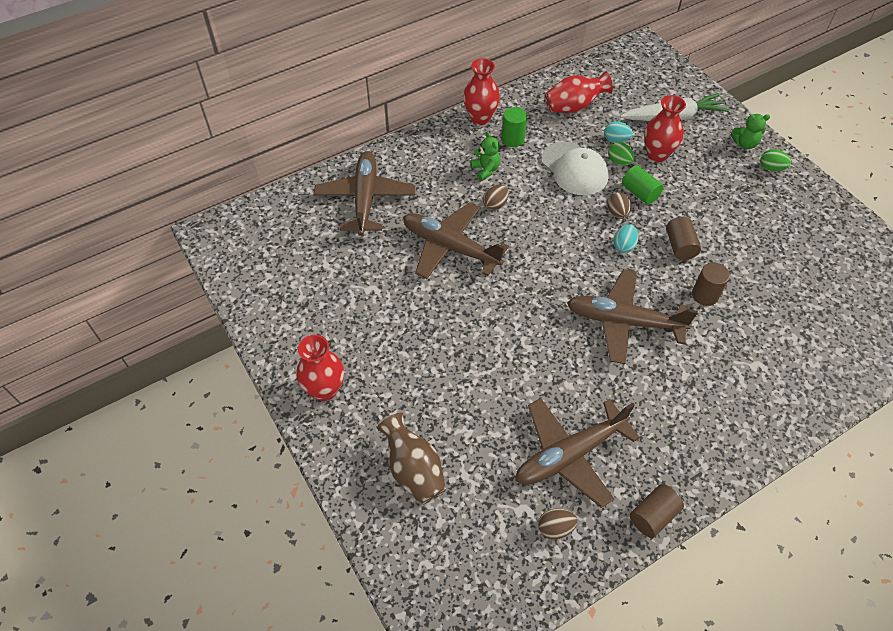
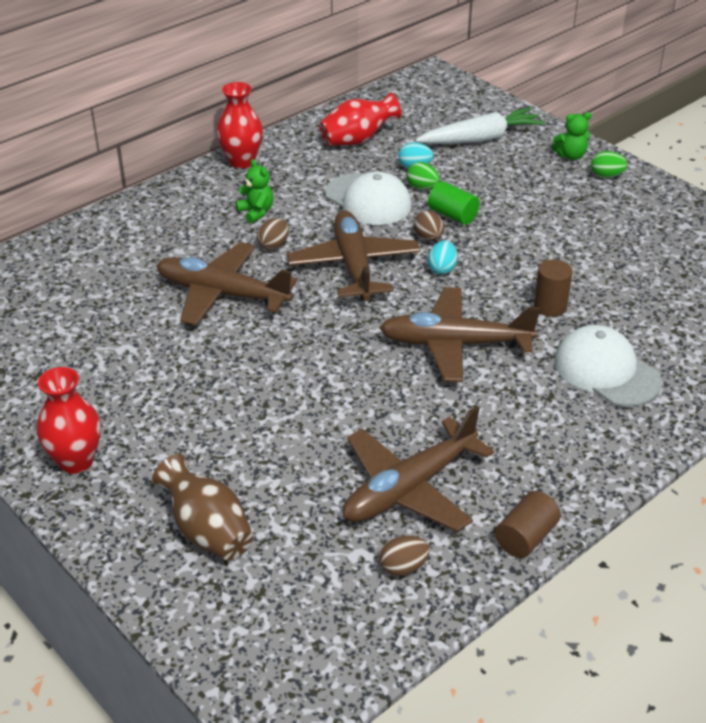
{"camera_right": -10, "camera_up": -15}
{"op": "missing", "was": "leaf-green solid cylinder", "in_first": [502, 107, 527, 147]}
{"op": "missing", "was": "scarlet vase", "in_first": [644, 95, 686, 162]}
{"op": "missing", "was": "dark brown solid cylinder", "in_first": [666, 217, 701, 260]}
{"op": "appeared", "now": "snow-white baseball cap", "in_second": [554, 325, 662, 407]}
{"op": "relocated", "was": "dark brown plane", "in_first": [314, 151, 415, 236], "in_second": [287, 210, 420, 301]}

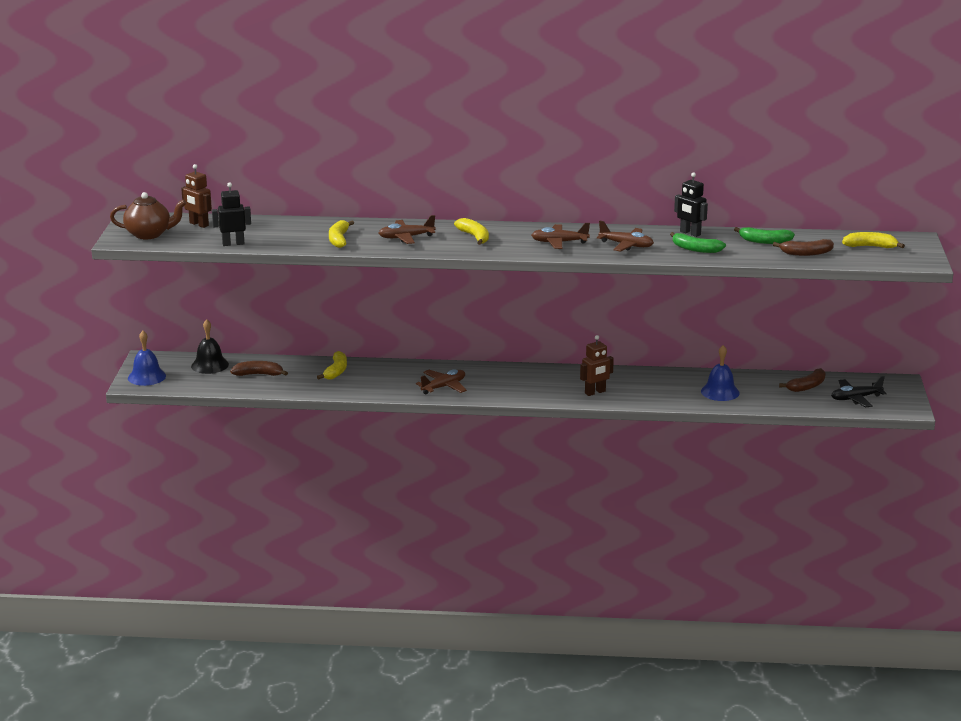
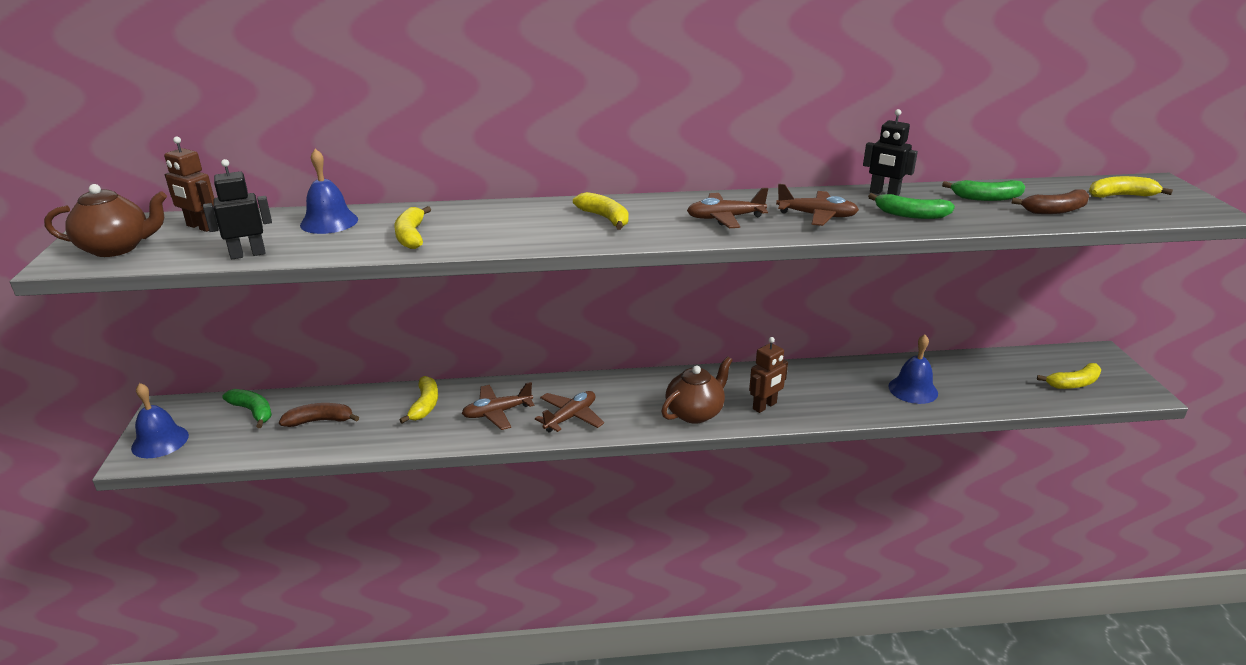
{"camera_right": -10, "camera_up": 5}
{"op": "missing", "was": "dark brown toy banana", "in_first": [779, 368, 826, 392]}
{"op": "appeared", "now": "cobalt bell", "in_second": [300, 149, 358, 234]}
{"op": "appeared", "now": "dark brown tea pot", "in_second": [661, 356, 732, 424]}
{"op": "relocated", "was": "dark brown plane", "in_first": [379, 215, 436, 244], "in_second": [462, 382, 534, 430]}
{"op": "exchanged", "was": "ebony bell", "now": "leaf-green toy banana", "in_first": [191, 319, 229, 374], "in_second": [222, 389, 272, 428]}
{"op": "exchanged", "was": "ebony plane", "now": "bright yellow toy banana", "in_first": [831, 376, 887, 407], "in_second": [1037, 363, 1101, 389]}

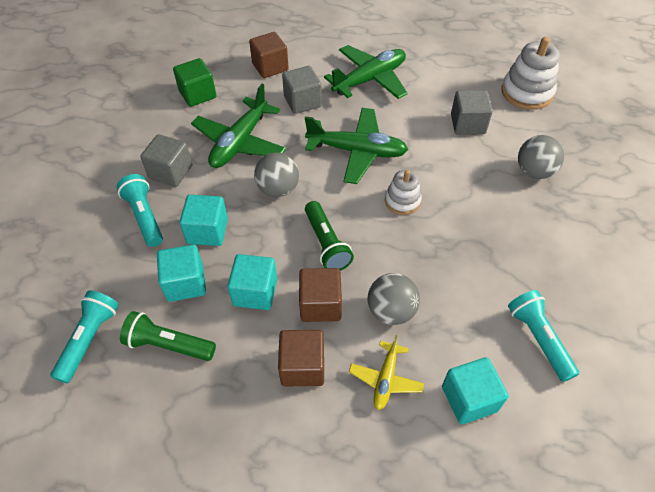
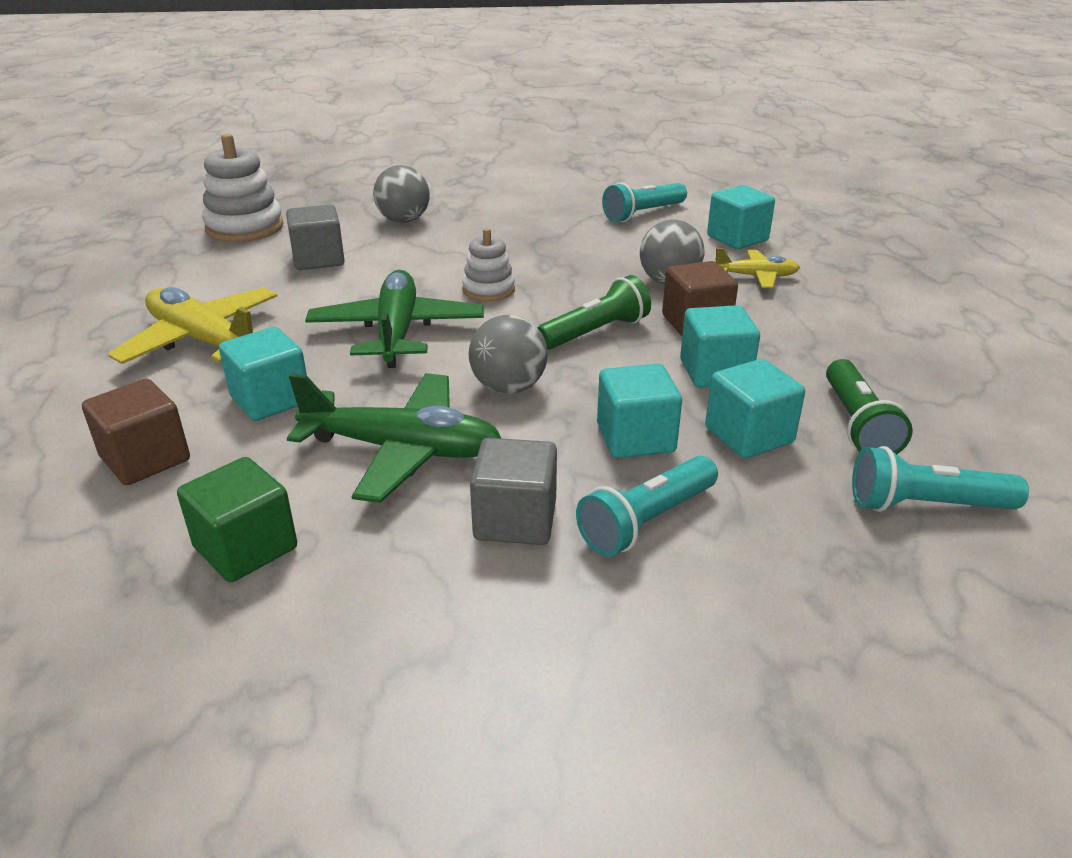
{"camera_right": -105, "camera_up": -20}
{"op": "missing", "was": "dark brown solid cube", "in_first": [278, 330, 324, 386]}
{"op": "colour", "was": "ash-grey solid cube", "now": "teal solid cube", "in_first": [282, 66, 322, 114], "in_second": [219, 327, 307, 421]}
{"op": "colour", "was": "leaf-green plane", "now": "bright yellow plane", "in_first": [324, 45, 407, 99], "in_second": [108, 287, 277, 364]}

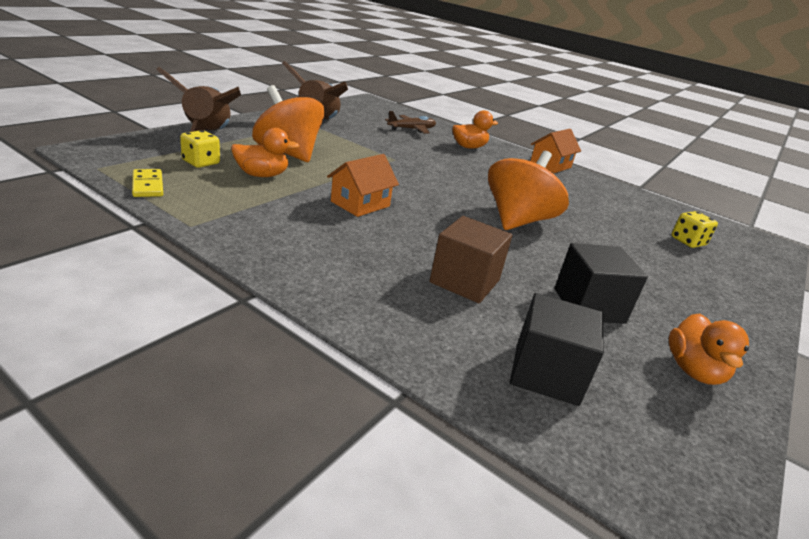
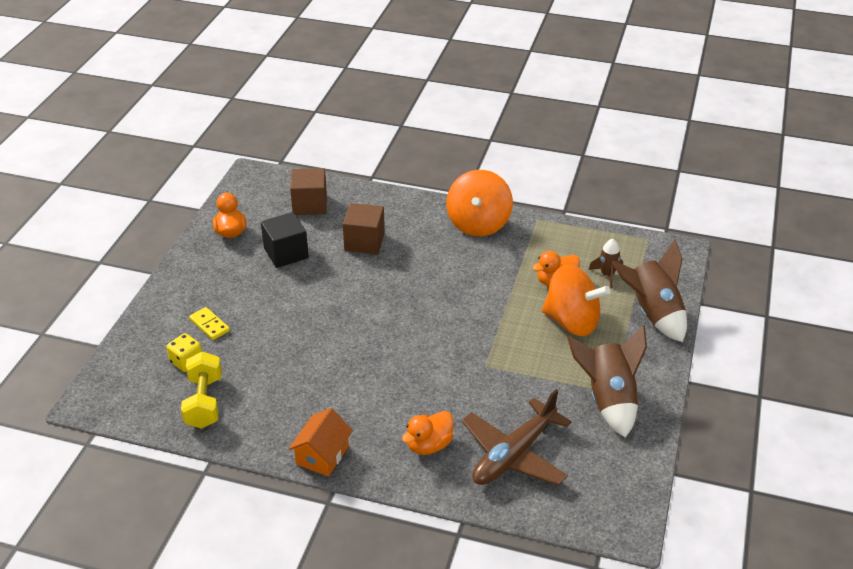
{"camera_right": 165, "camera_up": 10}
{"op": "missing", "was": "orange toy house", "in_first": [327, 154, 399, 217]}
{"op": "appeared", "now": "bright yellow dumbbell", "in_second": [181, 352, 222, 429]}
{"op": "relocated", "was": "bright yellow domino tile", "in_first": [132, 169, 163, 197], "in_second": [189, 307, 230, 340]}
{"op": "relocated", "was": "orange spinning top", "in_first": [488, 151, 569, 230], "in_second": [446, 170, 513, 236]}
{"op": "exchanged", "was": "bright yellow die", "now": "dark brown toy rocket", "in_first": [180, 130, 220, 168], "in_second": [589, 239, 623, 288]}
{"op": "colour", "was": "ebony solid cube", "now": "dark brown solid cube", "in_first": [510, 293, 604, 406], "in_second": [290, 168, 327, 215]}
{"op": "size", "was": "dark brown plane", "in_first": [385, 111, 436, 134], "in_second": [462, 389, 572, 485], "ratio": 1.7}

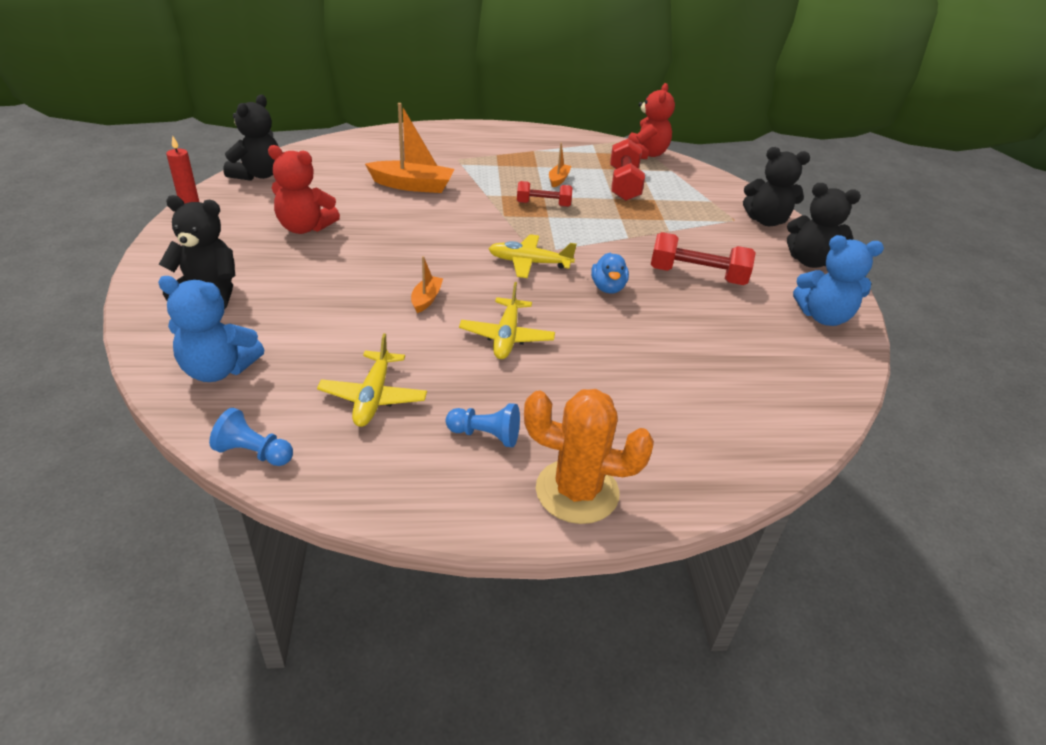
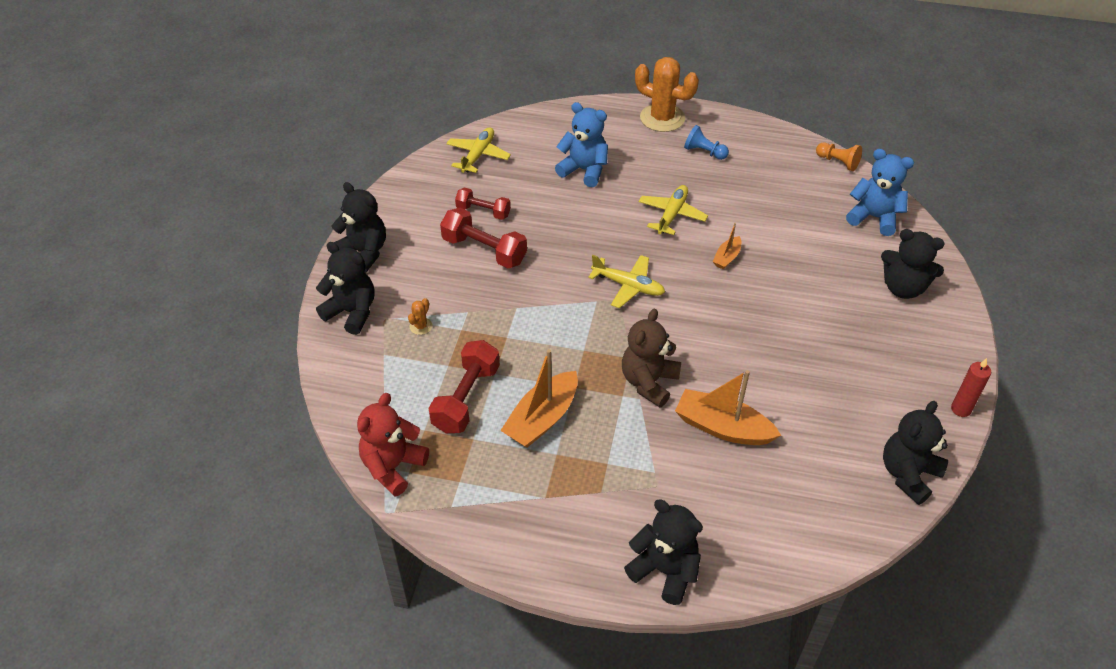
{"camera_right": -160, "camera_up": 10}
{"op": "missing", "was": "scarlet teddy", "in_first": [268, 145, 340, 234]}
{"op": "missing", "was": "cobalt toy duck", "in_first": [591, 253, 629, 294]}
{"op": "appeared", "now": "orange cactus", "in_second": [408, 298, 433, 335]}
{"op": "appeared", "now": "dark brown teddy", "in_second": [622, 309, 681, 407]}
{"op": "appeared", "now": "ebony teddy", "in_second": [624, 499, 703, 605]}
{"op": "relocated", "was": "bright yellow plane", "in_first": [317, 333, 427, 427], "in_second": [446, 127, 511, 173]}
{"op": "relocated", "was": "scarlet dumbbell", "in_first": [517, 181, 573, 207], "in_second": [455, 188, 511, 220]}
{"op": "relocated", "was": "cobalt teddy", "in_first": [793, 235, 884, 326], "in_second": [555, 102, 608, 187]}
{"op": "colour", "was": "cobalt game pawn", "now": "orange game pawn", "in_first": [209, 408, 293, 466], "in_second": [816, 142, 862, 171]}
{"op": "size", "was": "orange boat", "in_first": [549, 143, 571, 187], "in_second": [500, 349, 578, 448], "ratio": 1.95}

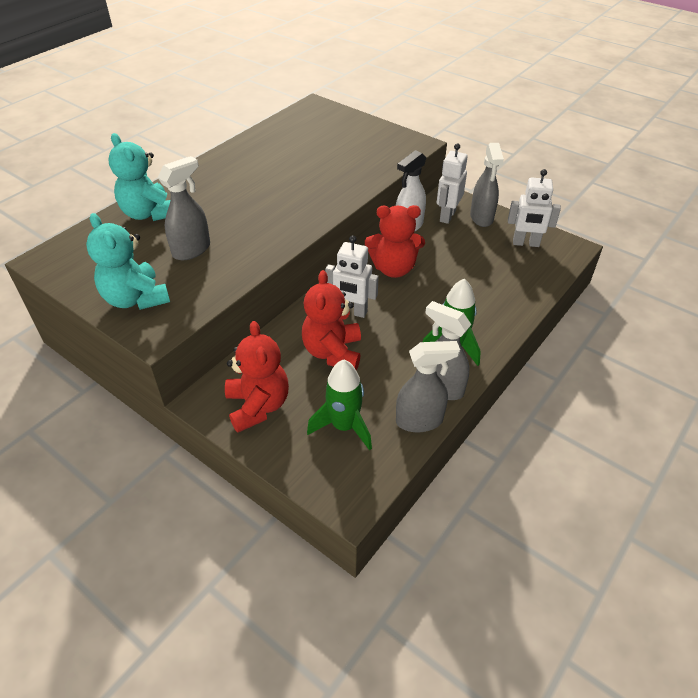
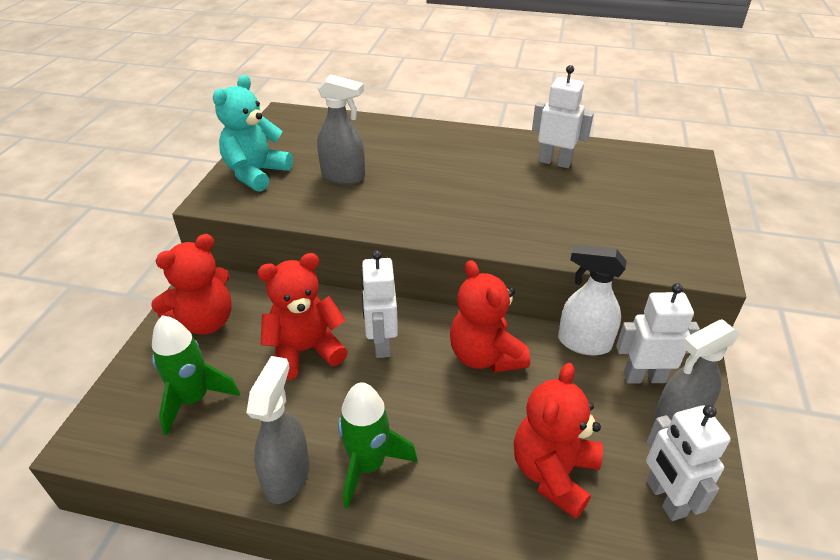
{"camera_right": 65, "camera_up": -5}
{"op": "missing", "was": "teal teddy", "in_first": [108, 133, 170, 221]}
{"op": "missing", "was": "ash-grey spray bottle", "in_first": [396, 341, 460, 432]}
{"op": "appeared", "now": "scarlet teddy", "in_second": [514, 363, 603, 519]}
{"op": "appeared", "now": "snow-white robot", "in_second": [532, 65, 594, 168]}

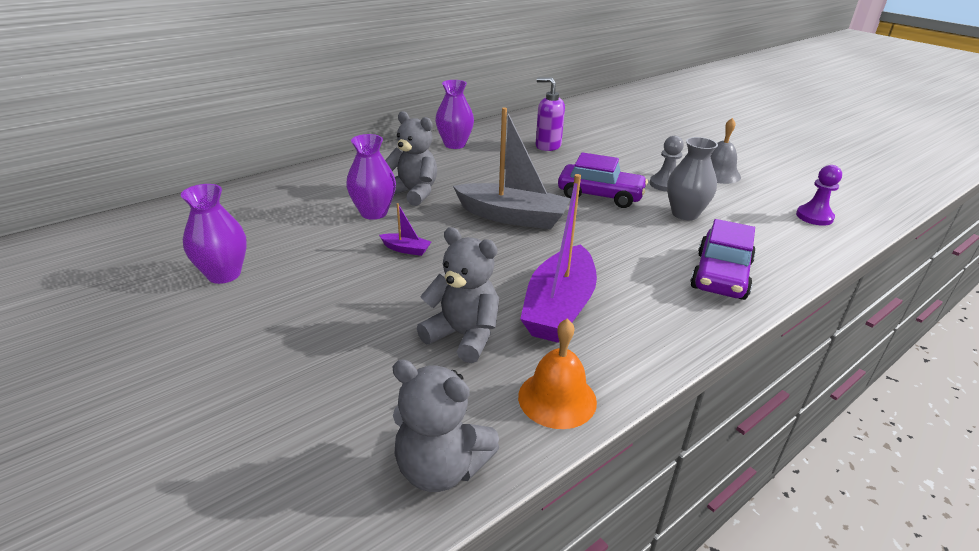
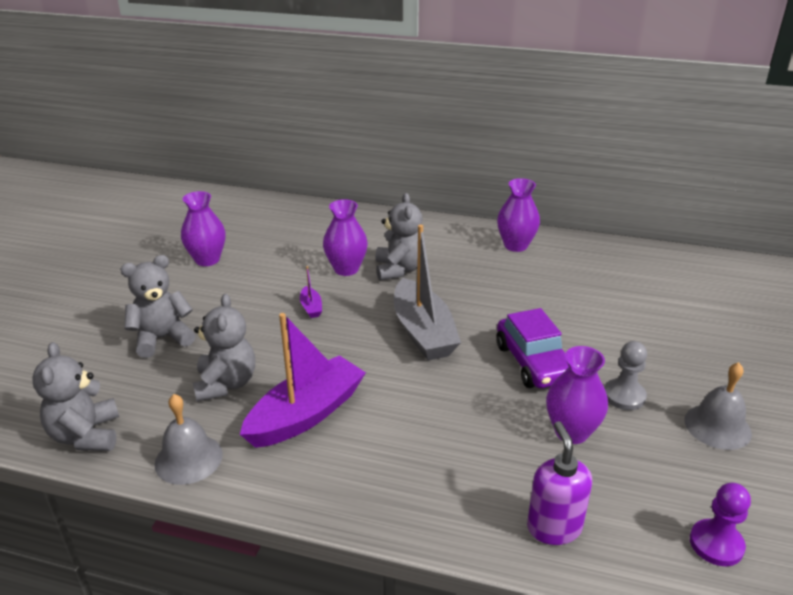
{"camera_right": 55, "camera_up": 0}
{"op": "missing", "was": "purple automobile", "in_first": [690, 219, 756, 300]}
{"op": "appeared", "now": "ash-grey teddy", "in_second": [120, 255, 195, 358]}
{"op": "relocated", "was": "purple pump bottle", "in_first": [536, 77, 565, 151], "in_second": [527, 421, 592, 545]}
{"op": "colour", "was": "orange bell", "now": "ash-grey bell", "in_first": [518, 319, 597, 429], "in_second": [154, 394, 223, 485]}
{"op": "colour", "was": "ash-grey vase", "now": "purple vase", "in_first": [667, 137, 718, 220], "in_second": [546, 346, 608, 444]}
{"op": "spun", "was": "purple boat", "in_first": [520, 174, 597, 343], "in_second": [240, 313, 366, 448], "clockwise": 150}

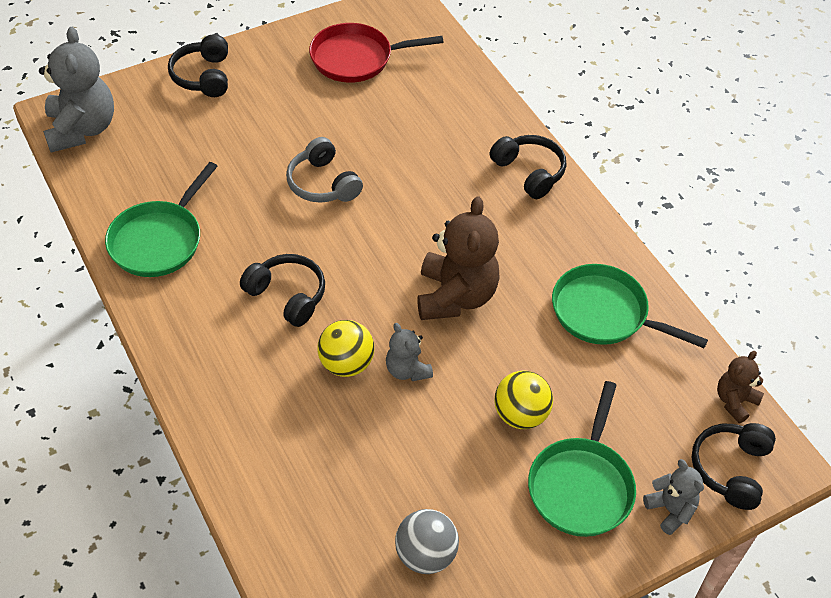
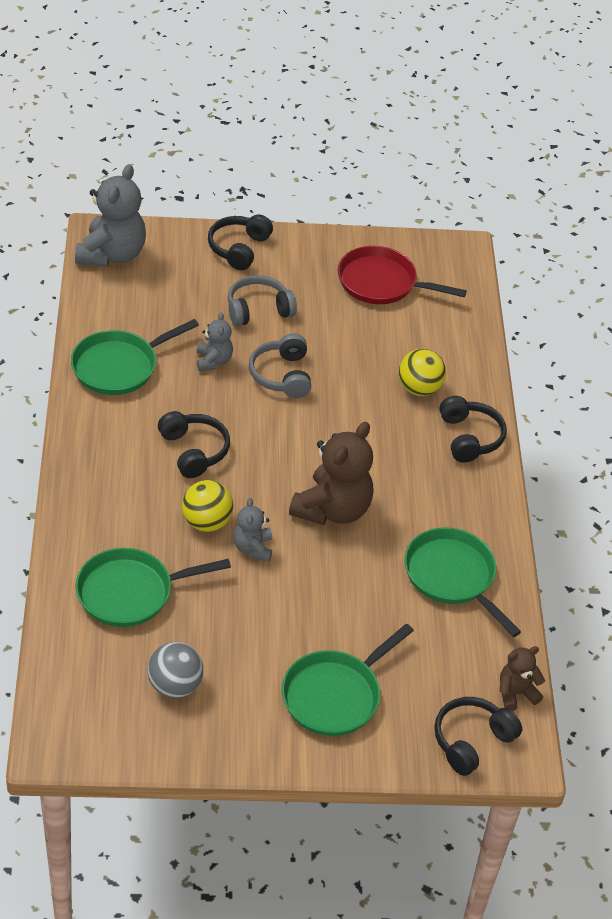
{"camera_right": 25, "camera_up": -5}
{"op": "appeared", "now": "leaf-green pan", "in_second": [75, 548, 231, 627]}
{"op": "appeared", "now": "ash-grey headphones", "in_second": [228, 275, 297, 326]}
{"op": "relocated", "was": "bright yellow ball", "in_first": [494, 371, 553, 429], "in_second": [399, 349, 446, 396]}
{"op": "relocated", "was": "ash-grey teddy", "in_first": [643, 459, 704, 535], "in_second": [197, 312, 233, 371]}

